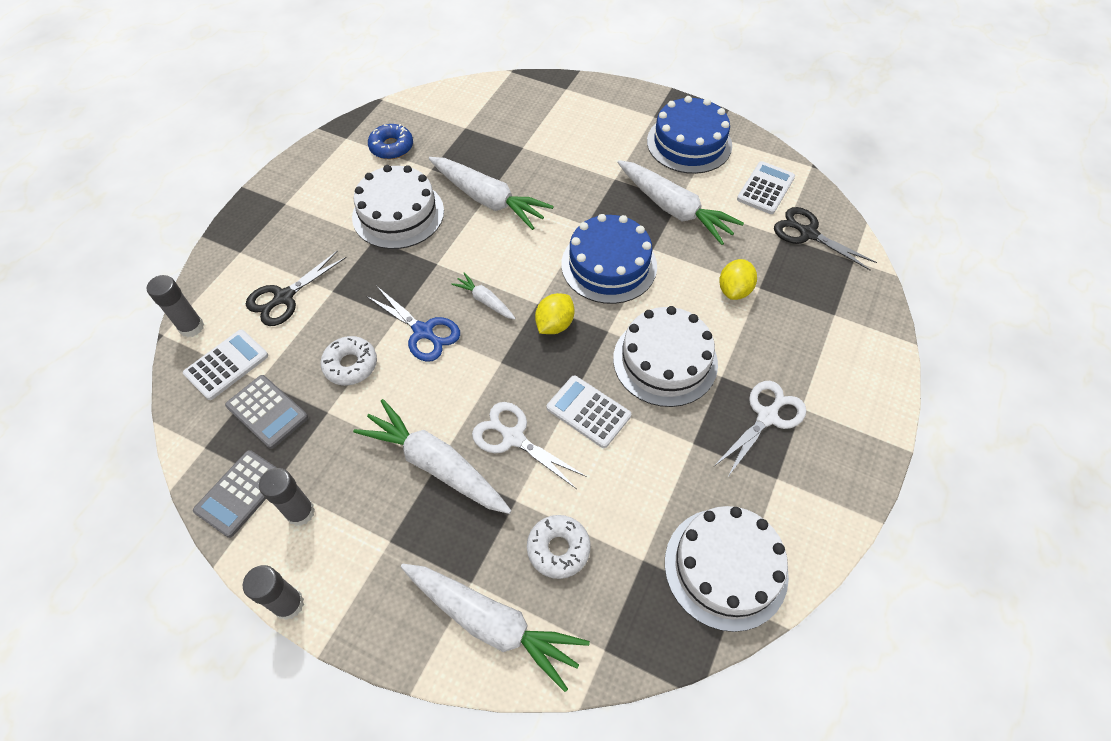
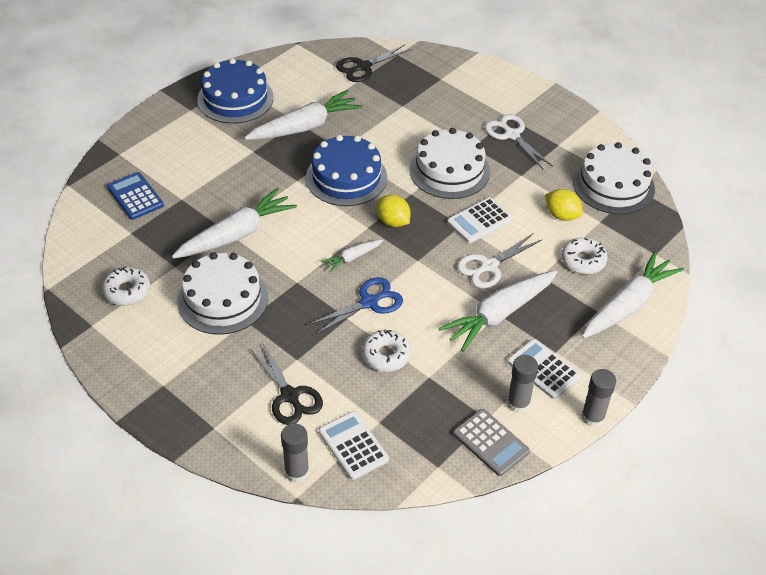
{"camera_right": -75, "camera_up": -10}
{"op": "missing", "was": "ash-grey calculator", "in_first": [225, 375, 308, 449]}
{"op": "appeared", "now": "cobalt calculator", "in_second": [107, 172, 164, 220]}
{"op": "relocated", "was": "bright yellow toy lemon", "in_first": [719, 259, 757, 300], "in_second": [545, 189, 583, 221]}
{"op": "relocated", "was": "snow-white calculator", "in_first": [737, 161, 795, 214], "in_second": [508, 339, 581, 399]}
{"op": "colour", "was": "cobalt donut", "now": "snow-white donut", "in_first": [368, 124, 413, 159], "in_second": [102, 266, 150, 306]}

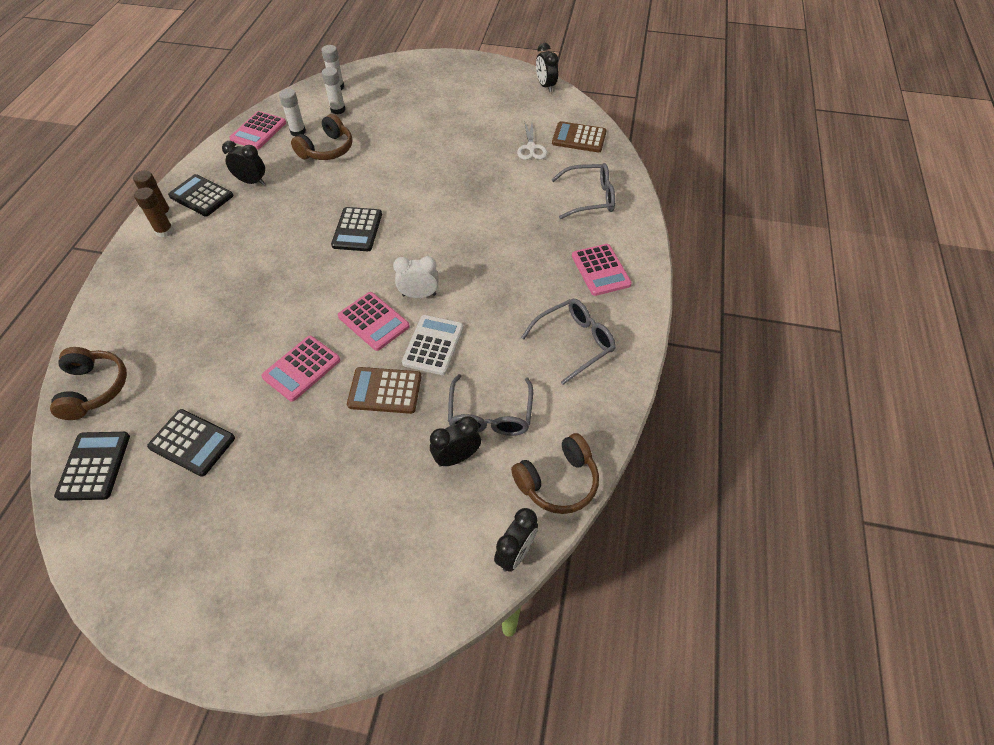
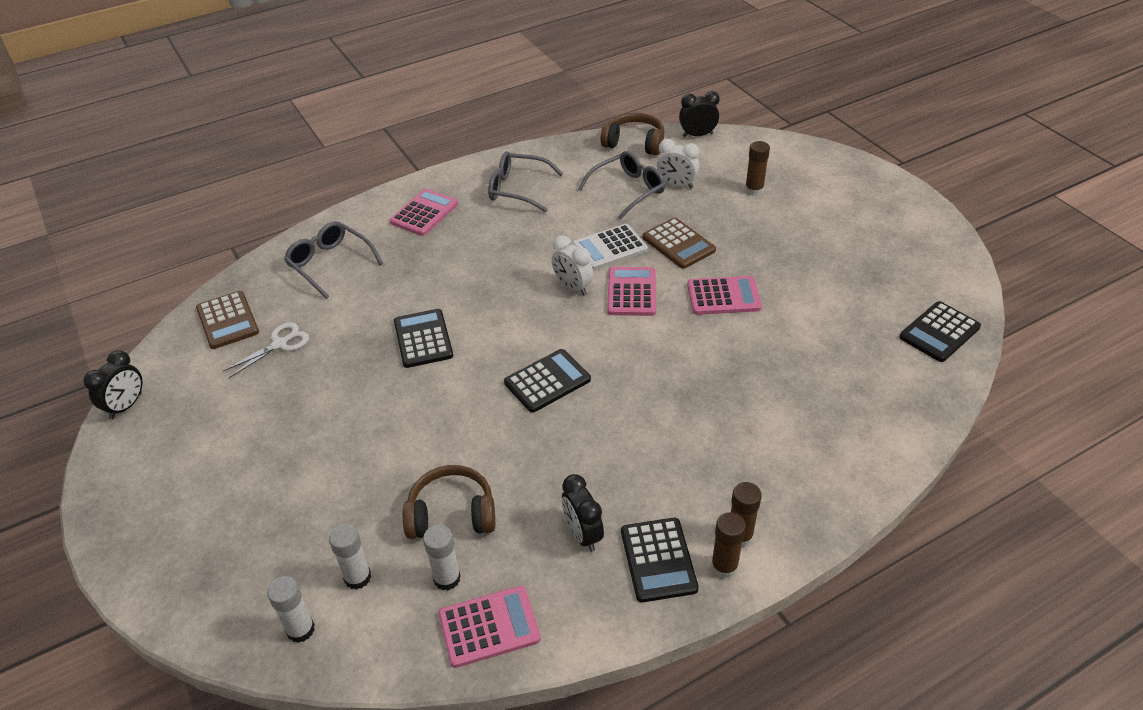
{"camera_right": -130, "camera_up": -10}
{"op": "missing", "was": "dark brown headphones", "in_first": [50, 347, 127, 420]}
{"op": "appeared", "now": "dark brown glue", "in_second": [745, 141, 770, 196]}
{"op": "relocated", "was": "ebony calculator", "in_first": [147, 409, 235, 477], "in_second": [394, 309, 453, 368]}
{"op": "colour", "was": "ebony clock", "now": "snow-white clock", "in_first": [430, 416, 481, 467], "in_second": [657, 139, 699, 189]}

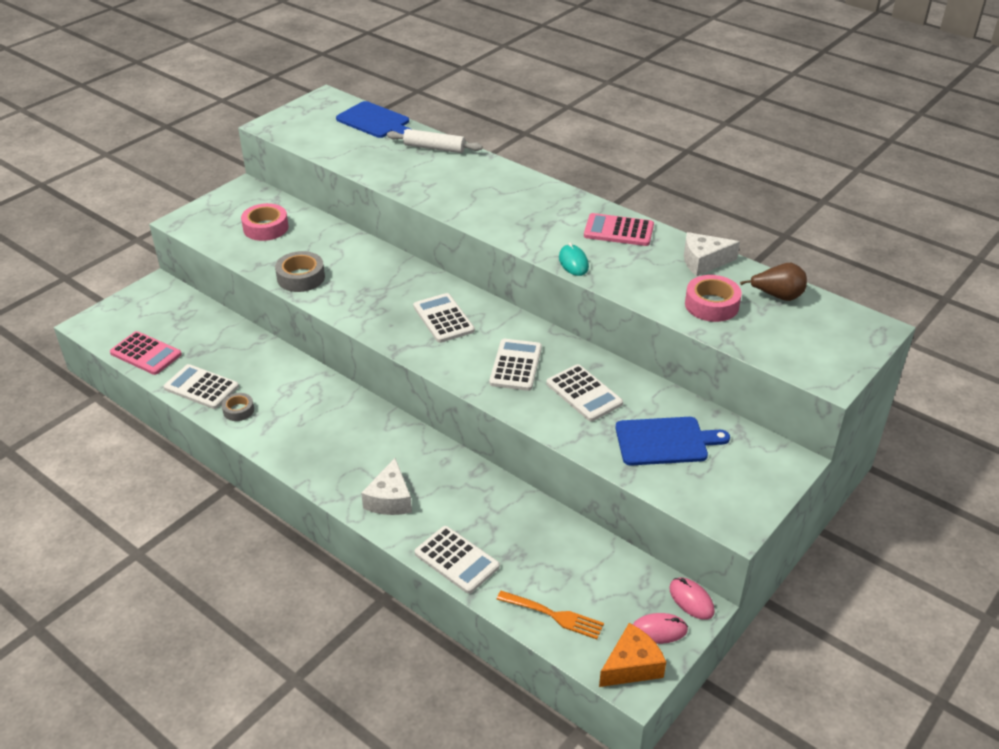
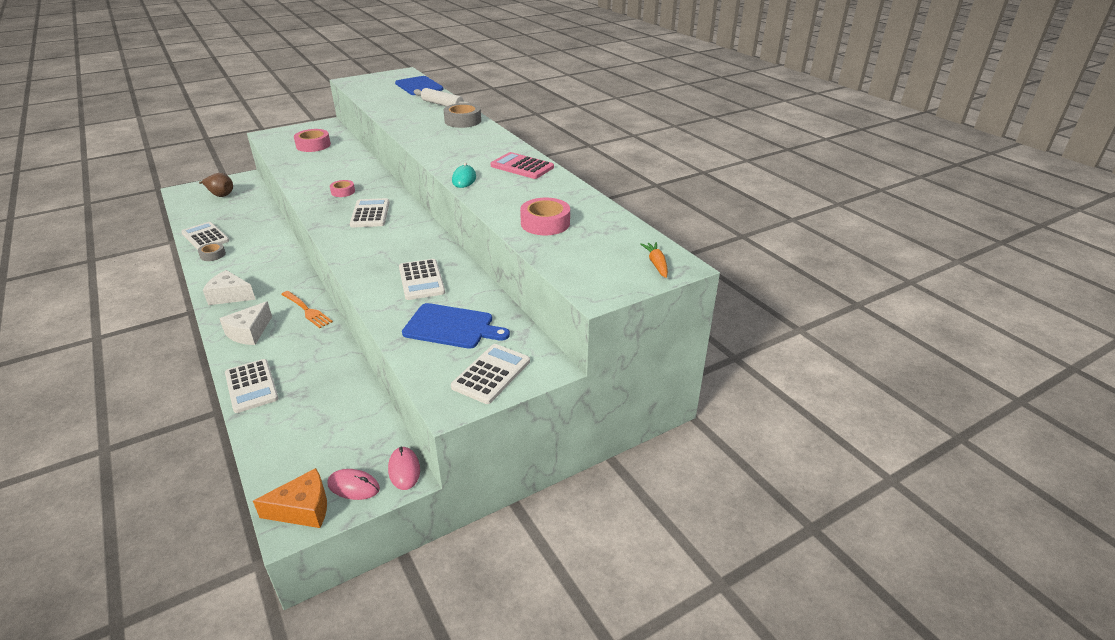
{"camera_right": 20, "camera_up": -5}
{"op": "missing", "was": "rosy calculator", "in_first": [110, 331, 182, 375]}
{"op": "appeared", "now": "rosy roll of tape", "in_second": [330, 180, 355, 197]}
{"op": "appeared", "now": "orange toy carrot", "in_second": [640, 242, 668, 278]}
{"op": "relocated", "was": "ash-grey roll of tape", "in_first": [275, 251, 325, 292], "in_second": [444, 103, 481, 128]}
{"op": "relocated", "was": "snow-white calculator", "in_first": [489, 339, 542, 391], "in_second": [451, 344, 530, 404]}
{"op": "relocated", "was": "orange dinner fork", "in_first": [496, 591, 604, 639], "in_second": [281, 291, 333, 328]}
{"op": "relocated", "was": "snow-white cheese wedge", "in_first": [684, 232, 740, 276], "in_second": [203, 270, 256, 305]}
{"op": "relocated", "was": "dark brown toy pear", "in_first": [740, 263, 807, 301], "in_second": [199, 173, 233, 197]}

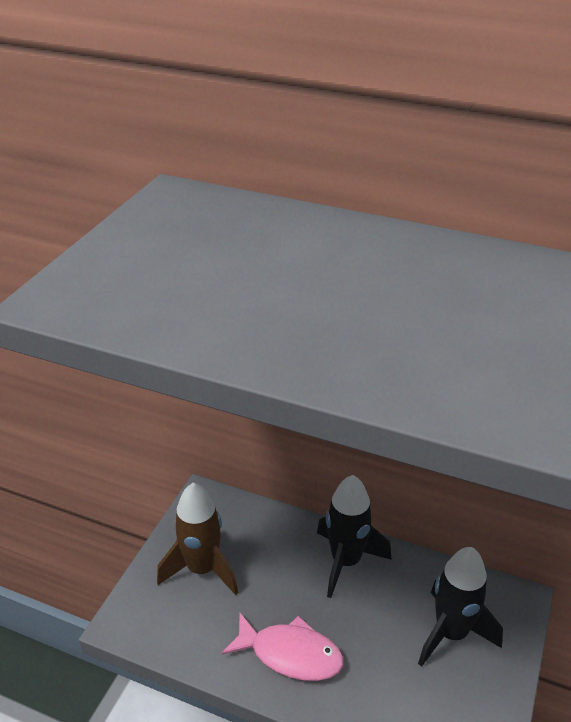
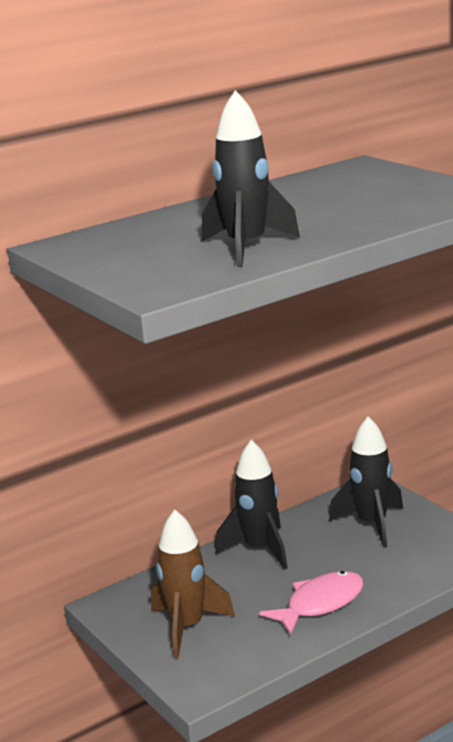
{"camera_right": -55, "camera_up": -15}
{"op": "appeared", "now": "ebony toy rocket", "in_second": [202, 90, 300, 267]}

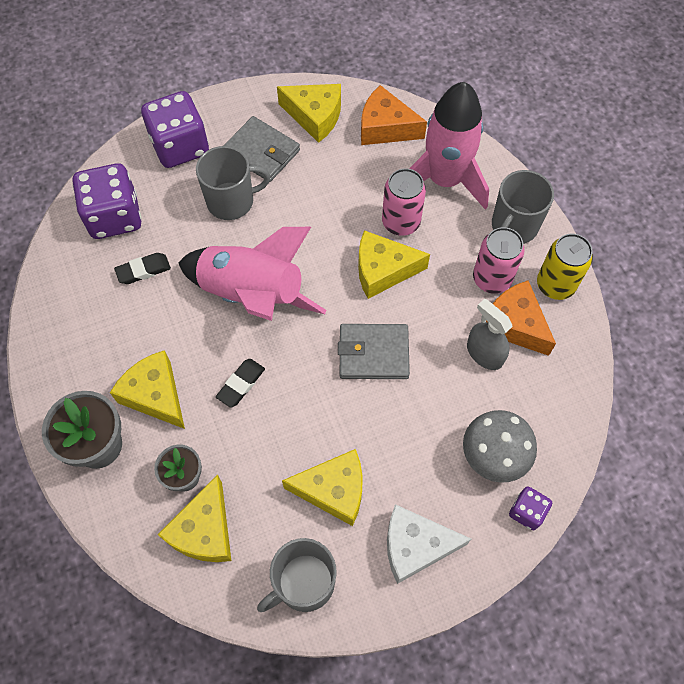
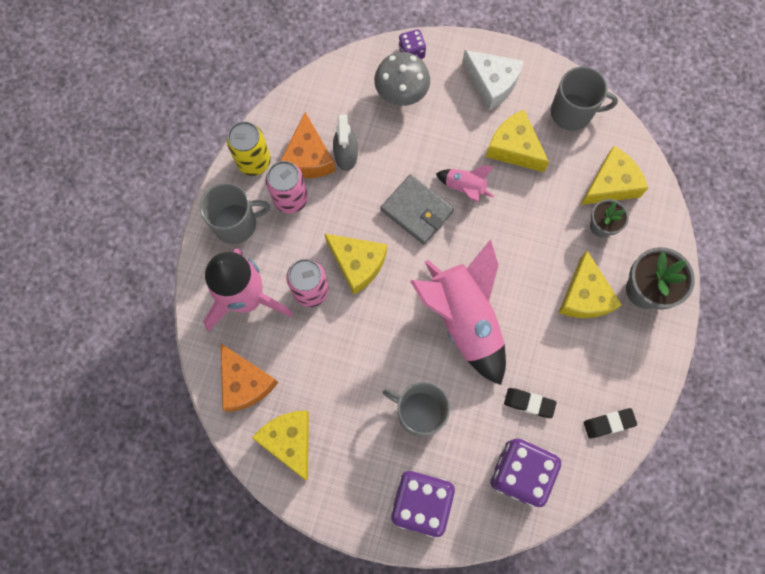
{"camera_right": -140, "camera_up": 10}
{"op": "missing", "was": "ash-grey wallet", "in_first": [223, 116, 300, 182]}
{"op": "appeared", "now": "rosy toy rocket", "in_second": [436, 165, 495, 202]}
{"op": "relocated", "was": "ebony eraser", "in_first": [216, 359, 265, 408], "in_second": [584, 408, 637, 439]}

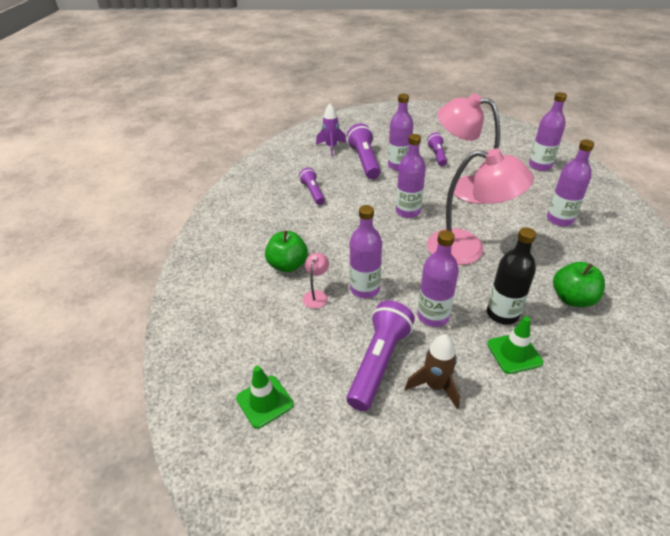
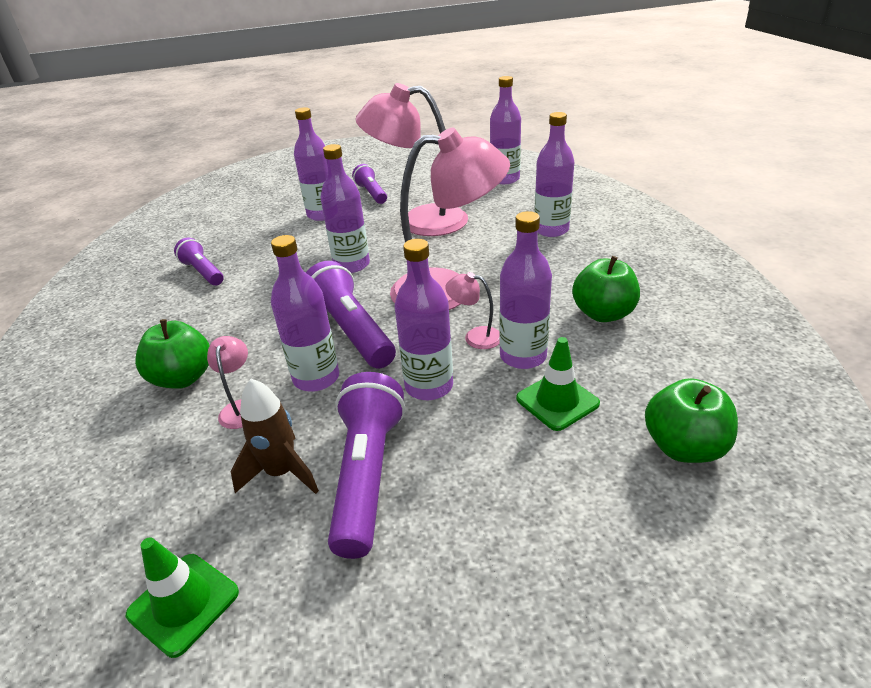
{"camera_right": -20, "camera_up": -5}
{"op": "missing", "was": "purple toy rocket", "in_first": [316, 104, 346, 157]}
{"op": "appeared", "now": "rosy lamp", "in_second": [445, 272, 500, 349]}
{"op": "appeared", "now": "leaf-green toy apple", "in_second": [645, 378, 738, 463]}
{"op": "relocated", "was": "purple torch", "in_first": [347, 123, 381, 179], "in_second": [306, 261, 396, 369]}
{"op": "relocated", "was": "dark brown toy rocket", "in_first": [405, 334, 460, 409], "in_second": [231, 379, 319, 494]}
{"op": "colour", "was": "ebony flask", "now": "purple flask", "in_first": [487, 227, 536, 325], "in_second": [499, 211, 552, 369]}

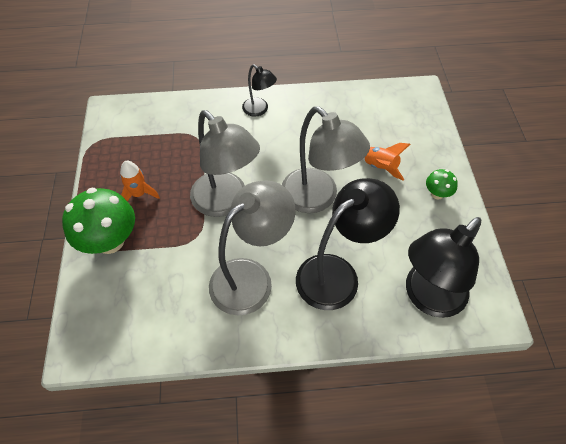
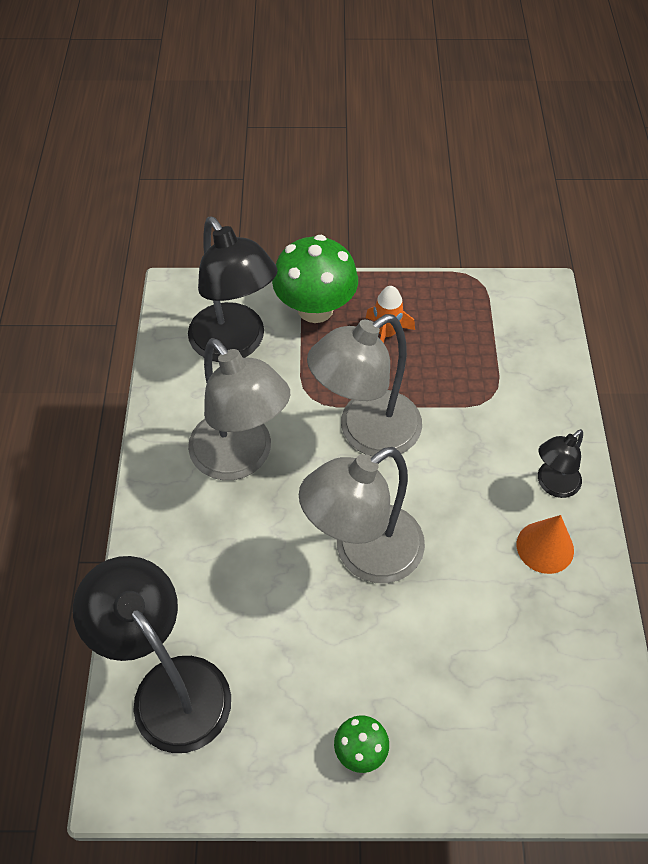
{"camera_right": 95, "camera_up": 0}
{"op": "missing", "was": "orange toy rocket", "in_first": [363, 143, 410, 181]}
{"op": "appeared", "now": "orange cone", "in_second": [517, 515, 574, 574]}
{"op": "relocated", "was": "ebony lamp", "in_first": [296, 178, 400, 310], "in_second": [188, 217, 277, 362]}

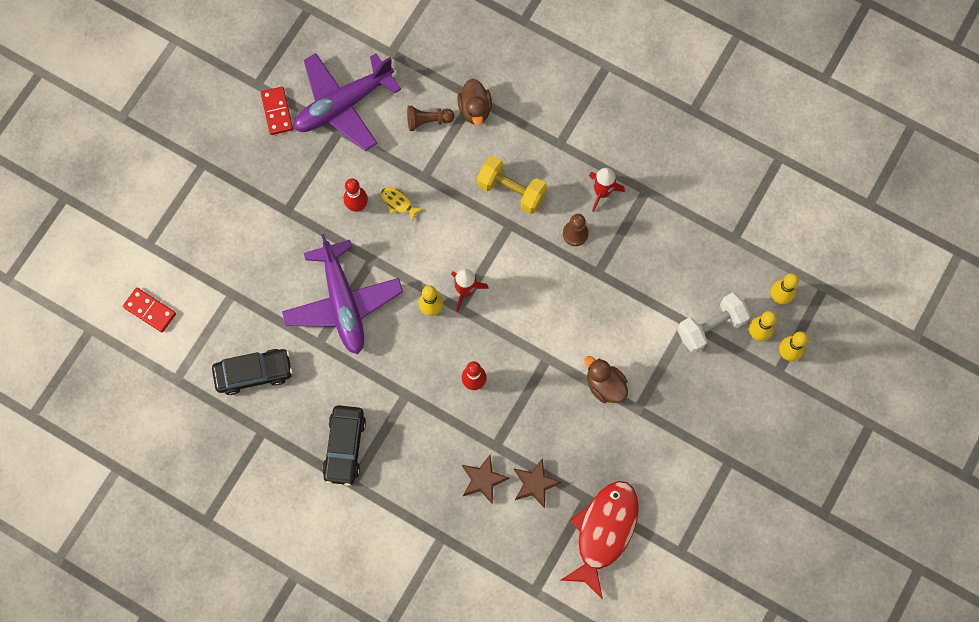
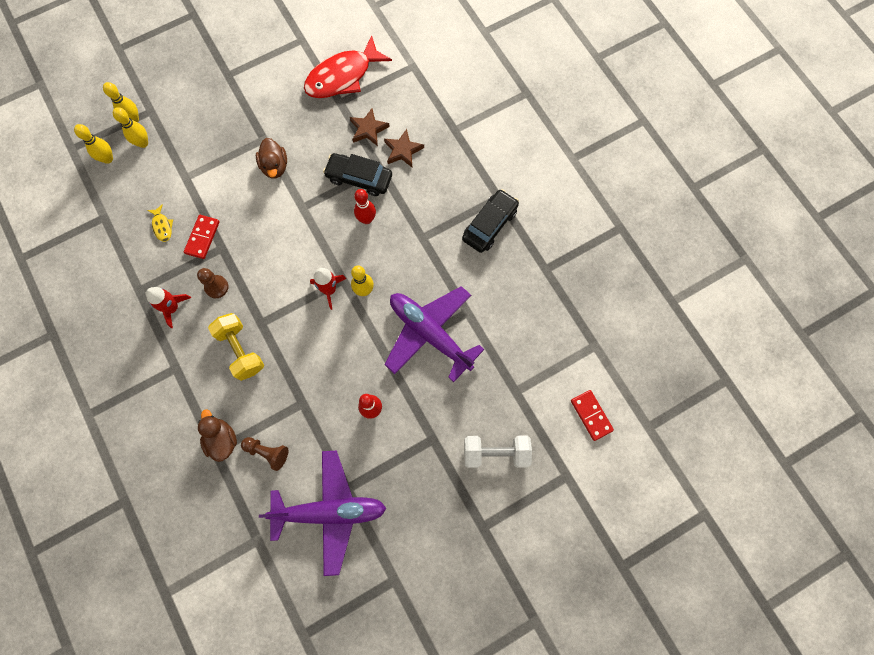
{"camera_right": -150, "camera_up": 0}
{"op": "relocated", "was": "ebony automobile", "in_first": [212, 349, 293, 395], "in_second": [323, 153, 392, 196]}
{"op": "relocated", "was": "scarlet domino tile", "in_first": [261, 87, 293, 135], "in_second": [184, 215, 220, 259]}
{"op": "relocated", "was": "bright yellow fish", "in_first": [381, 187, 423, 222], "in_second": [147, 205, 173, 242]}
{"op": "relocated", "was": "snow-white dumbbell", "in_first": [677, 292, 751, 353], "in_second": [464, 436, 532, 468]}
{"op": "spun", "was": "purple plane", "in_first": [282, 234, 403, 354], "in_second": [384, 286, 484, 382], "clockwise": -60}
{"op": "spun", "was": "dark brown toy duck", "in_first": [457, 79, 492, 125], "in_second": [198, 409, 237, 462], "clockwise": -45}

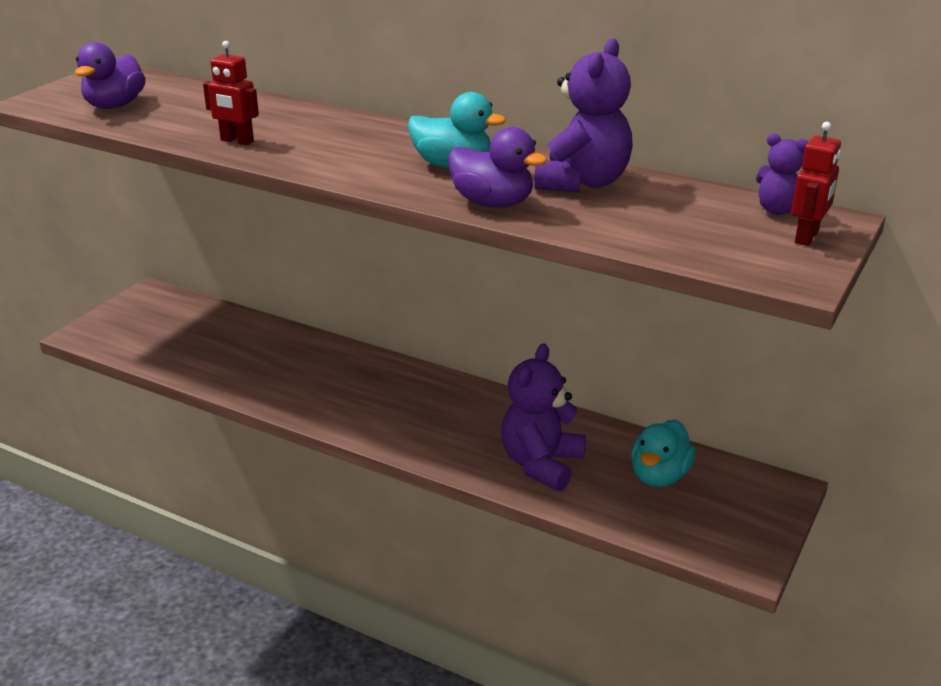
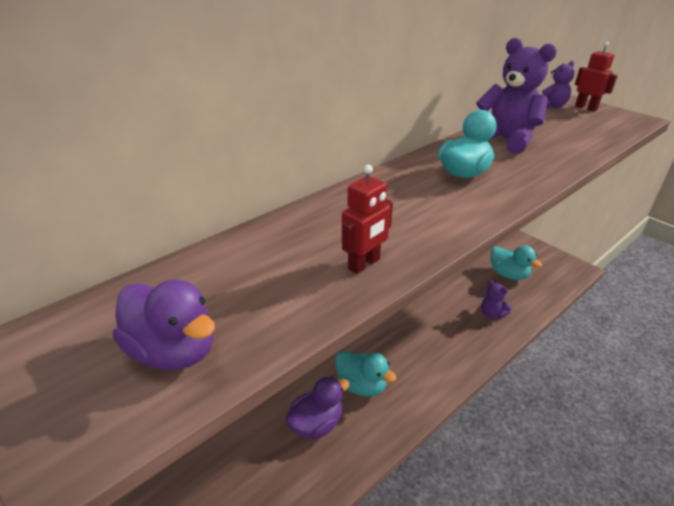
{"camera_right": -70, "camera_up": 5}
{"op": "appeared", "now": "teal toy duck", "in_second": [335, 351, 396, 396]}
{"op": "relocated", "was": "purple toy duck", "in_first": [448, 127, 547, 208], "in_second": [285, 376, 349, 439]}
{"op": "size", "was": "purple teddy", "in_first": [501, 343, 586, 491], "in_second": [481, 280, 512, 319], "ratio": 0.55}

